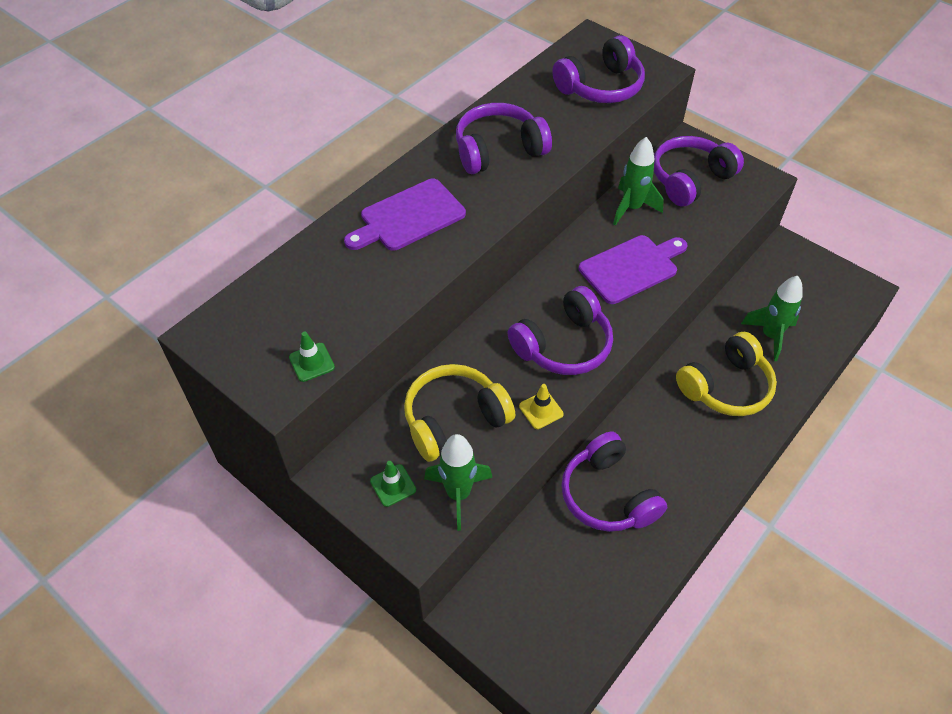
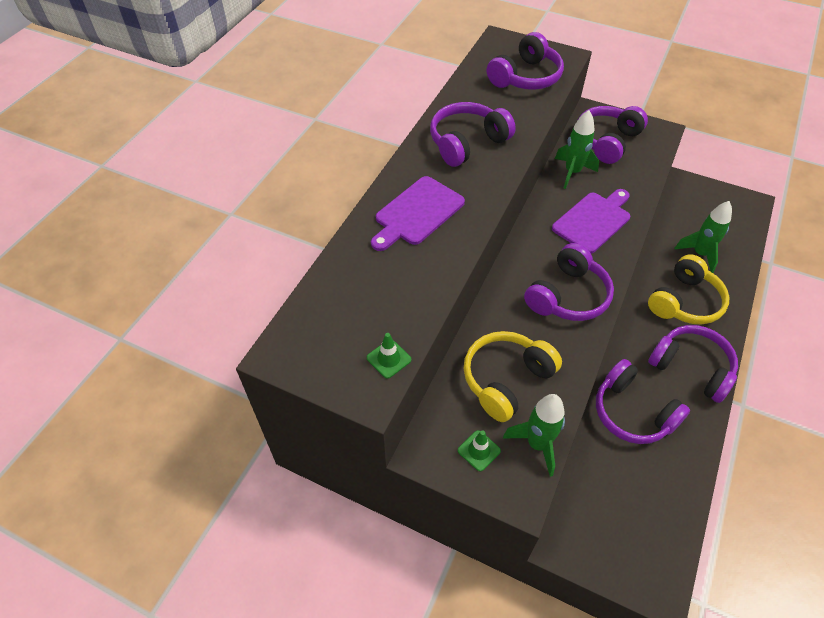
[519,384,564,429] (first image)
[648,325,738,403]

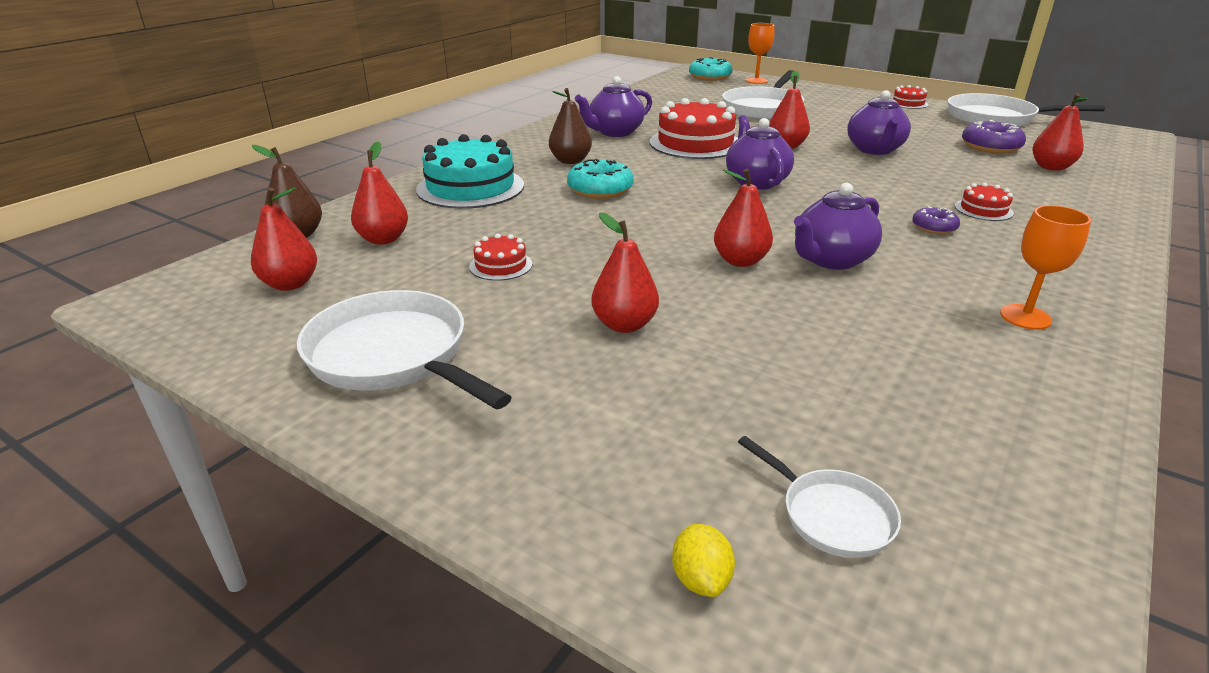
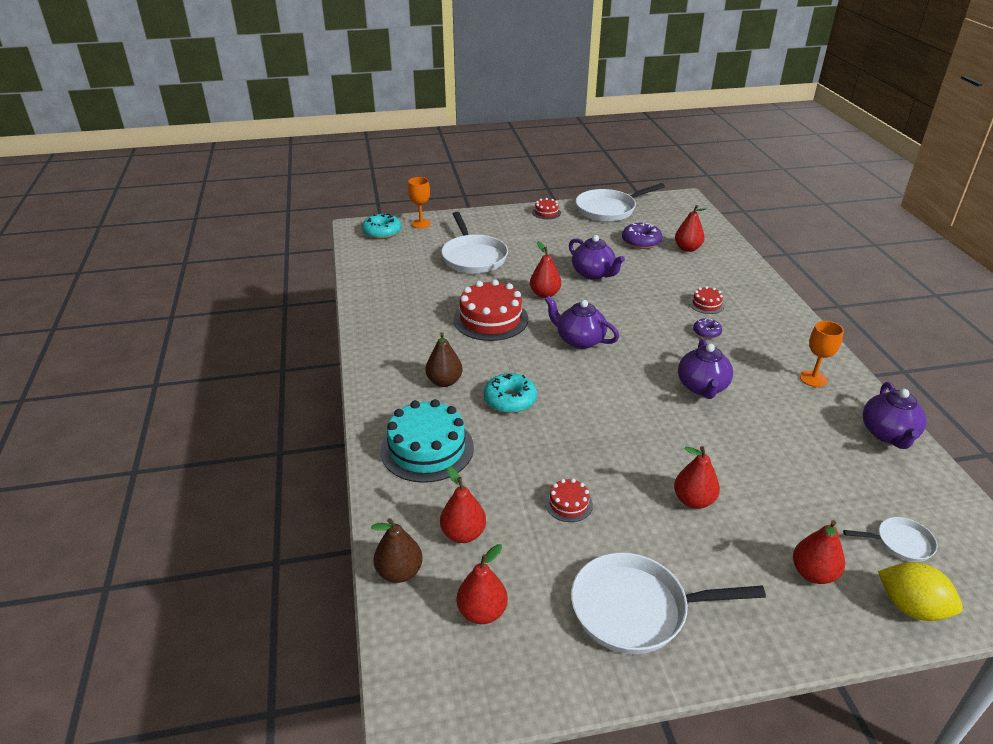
[863,382,927,449]
[878,562,963,621]
[793,520,845,584]

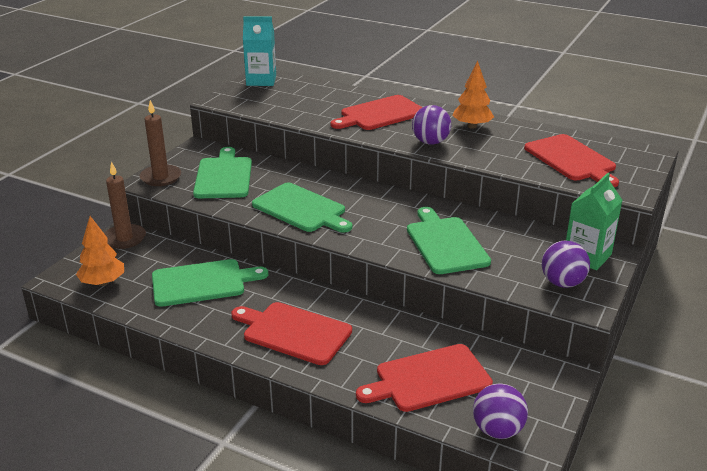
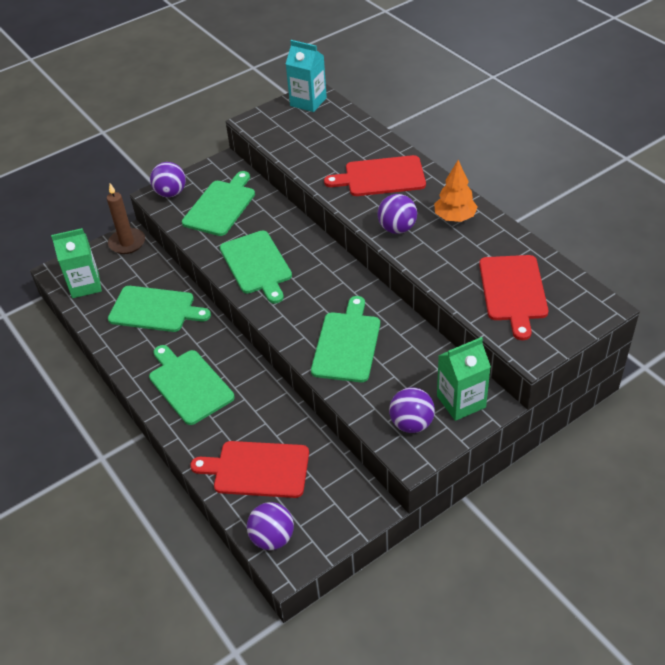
[51,228,102,298]
[150,162,186,197]
[149,345,234,425]

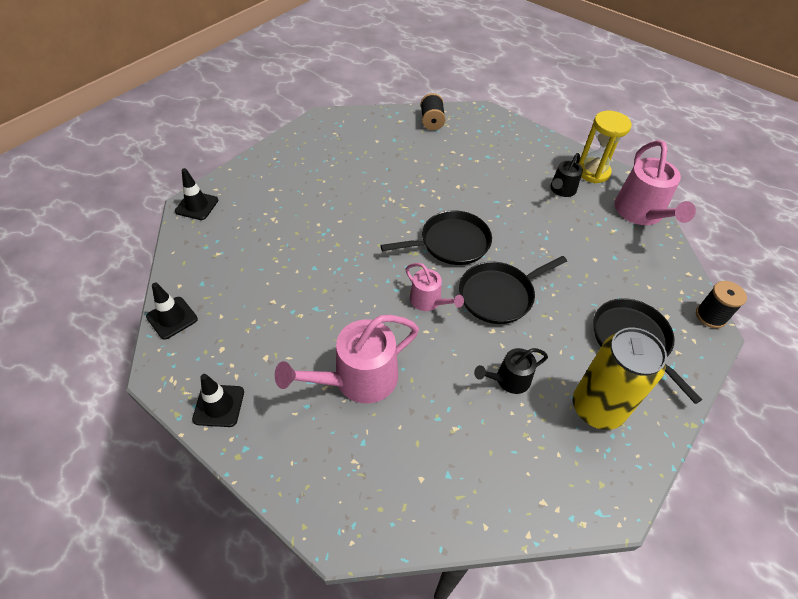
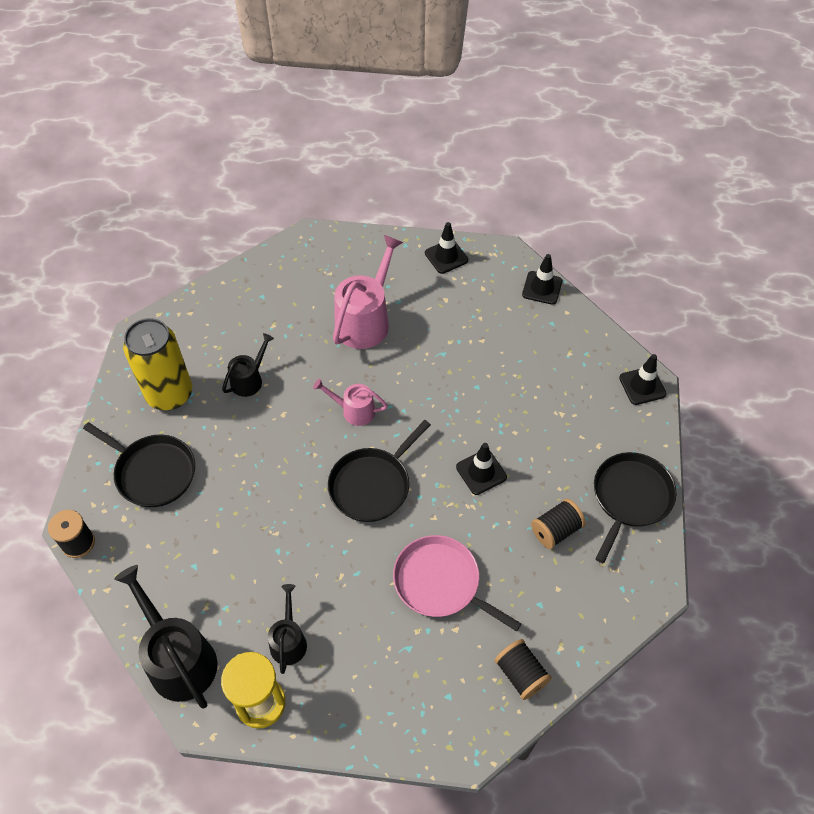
[594,452,676,563]
[114,565,218,709]
[393,535,522,632]
[456,443,507,495]
[531,499,586,549]

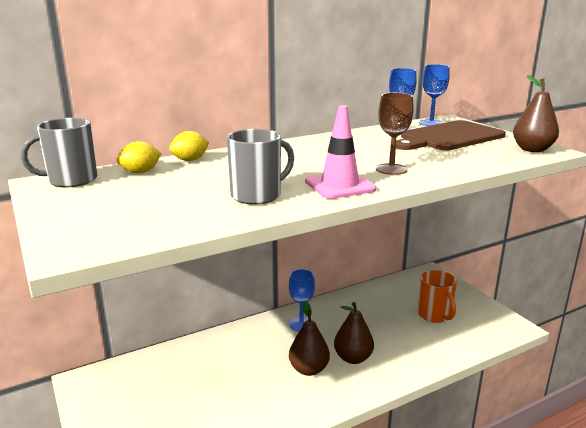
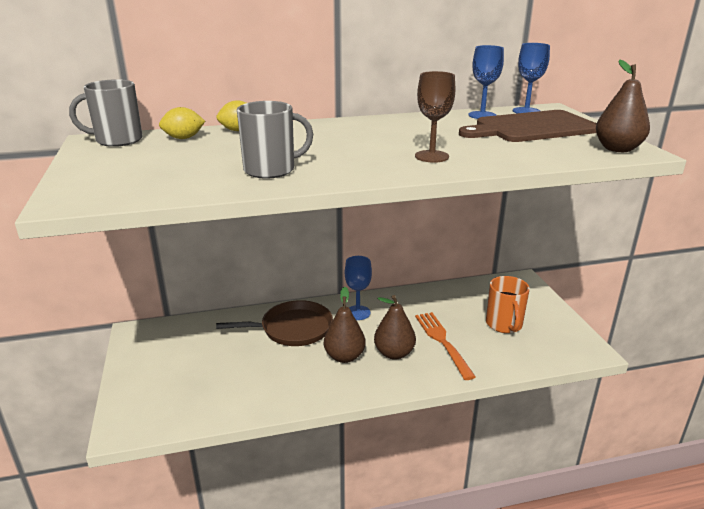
[305,105,376,199] (first image)
[216,300,333,346]
[415,312,476,380]

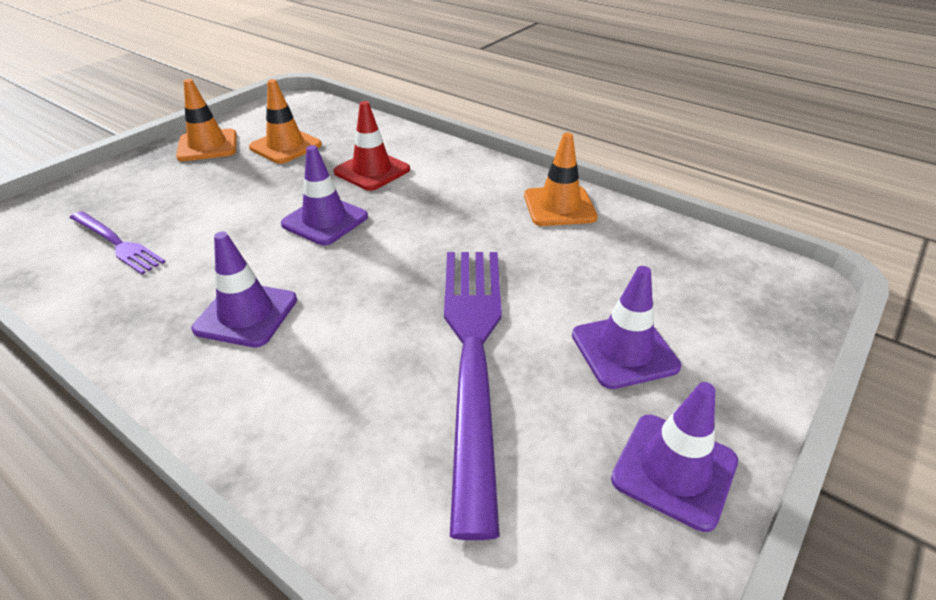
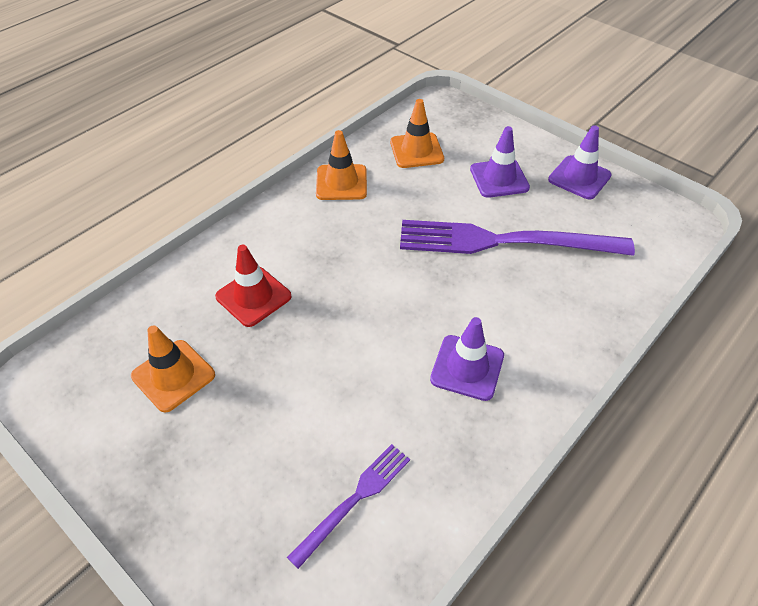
[390,99,444,168]
[281,145,368,245] (first image)

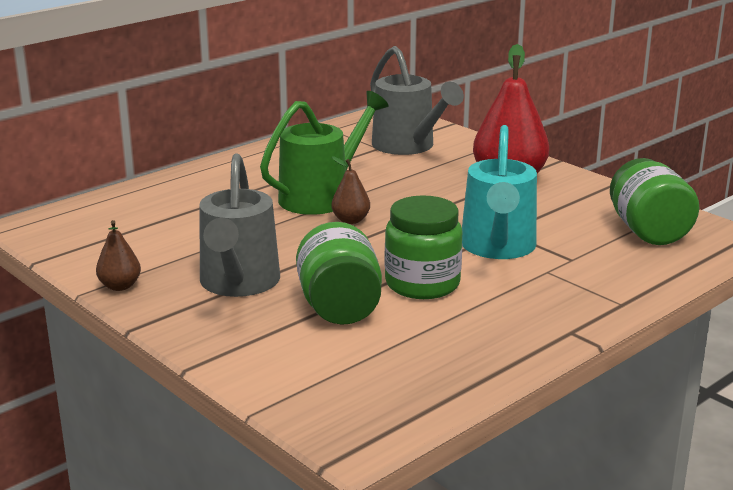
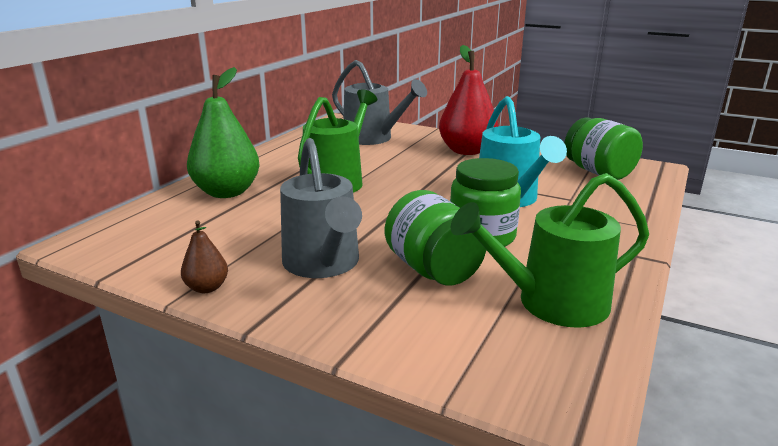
[332,157,370,224] (first image)
[187,67,260,198]
[451,173,649,328]

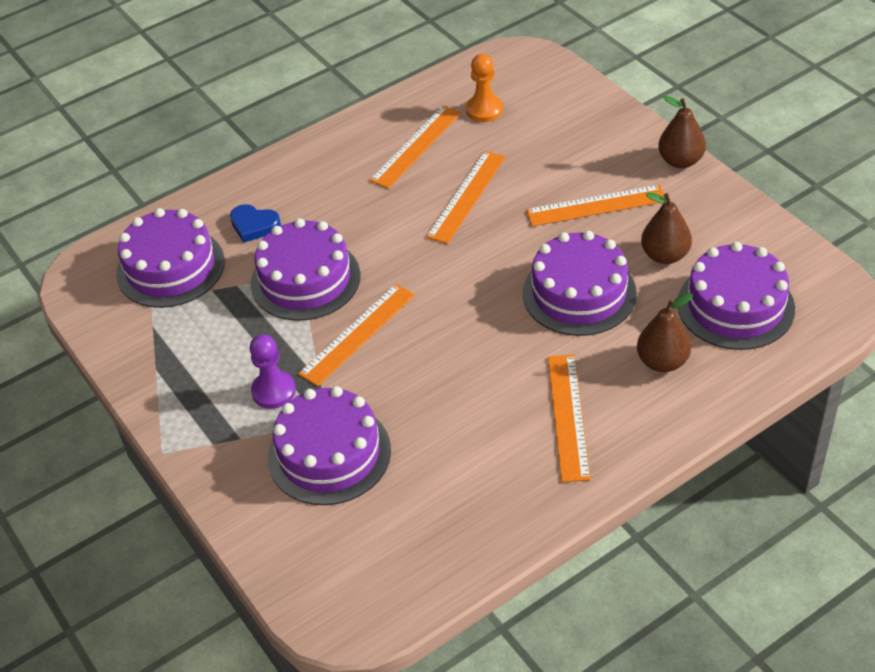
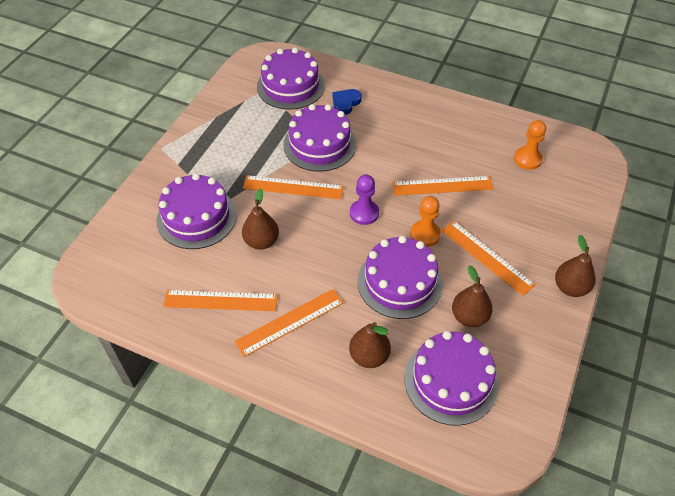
[333,89,362,115]
[350,174,379,225]
[163,290,278,311]
[242,188,279,250]
[410,196,441,247]

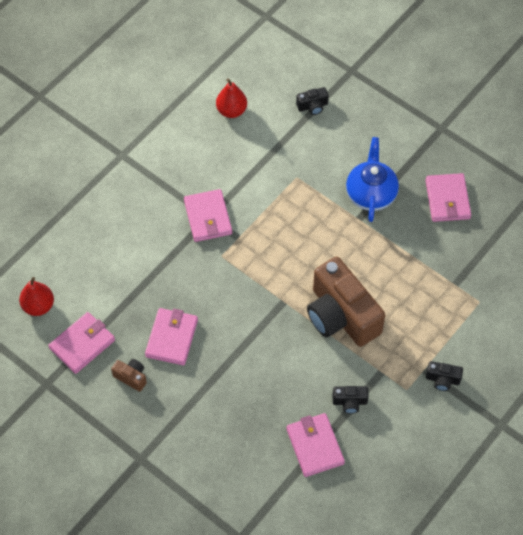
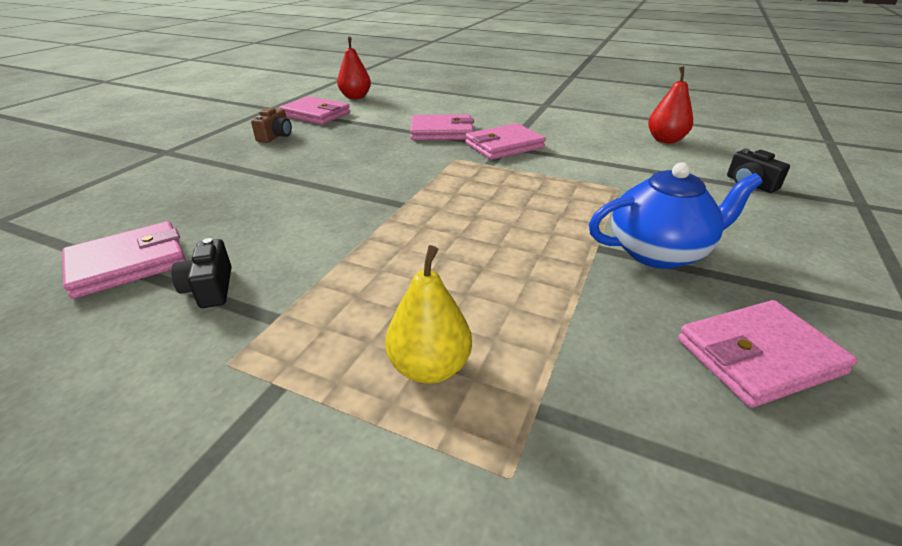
[410,114,474,140]
[307,257,385,347] (first image)
[426,361,463,391] (first image)
[385,245,472,384]

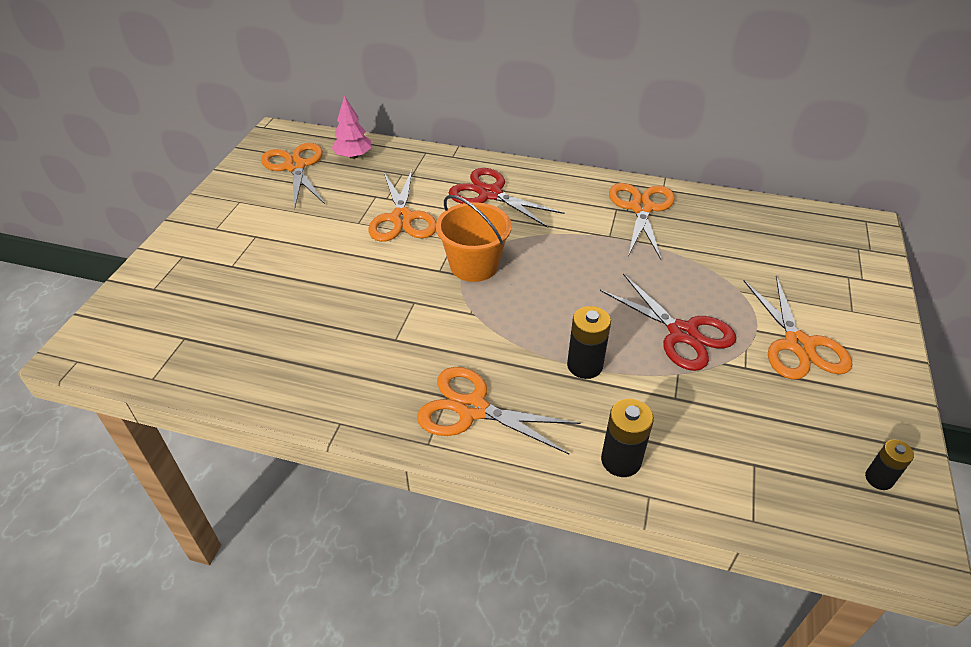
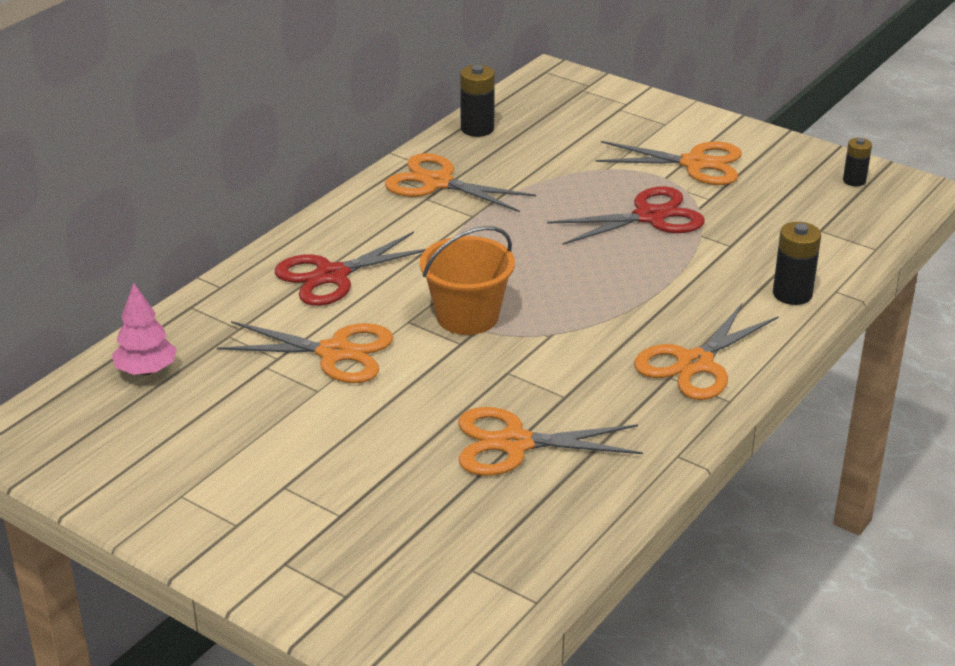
[458,407,643,476]
[460,65,495,137]

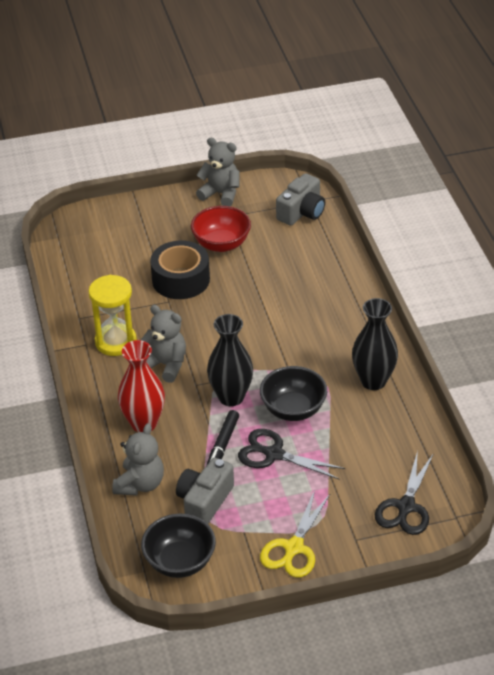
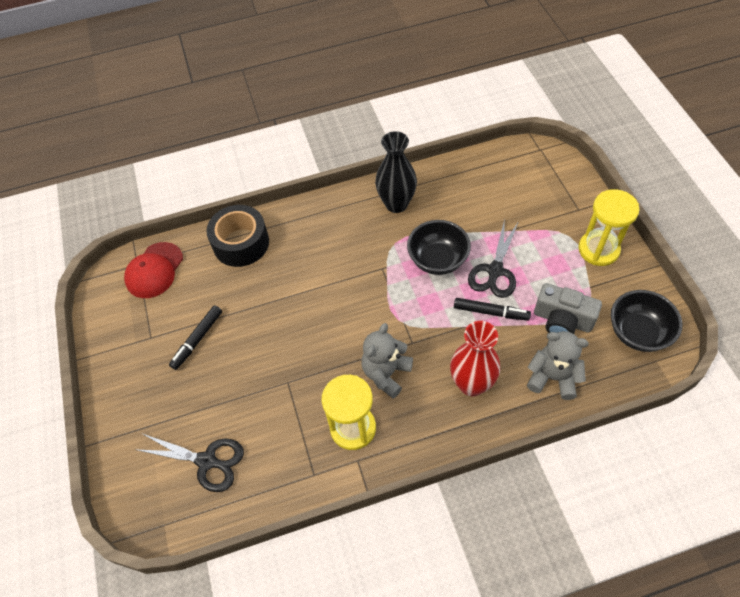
[206,205,269,267]
[169,305,222,370]
[196,138,239,206] (first image)
[207,314,253,406] (first image)
[578,189,640,266]
[124,242,183,298]
[135,434,244,492]

